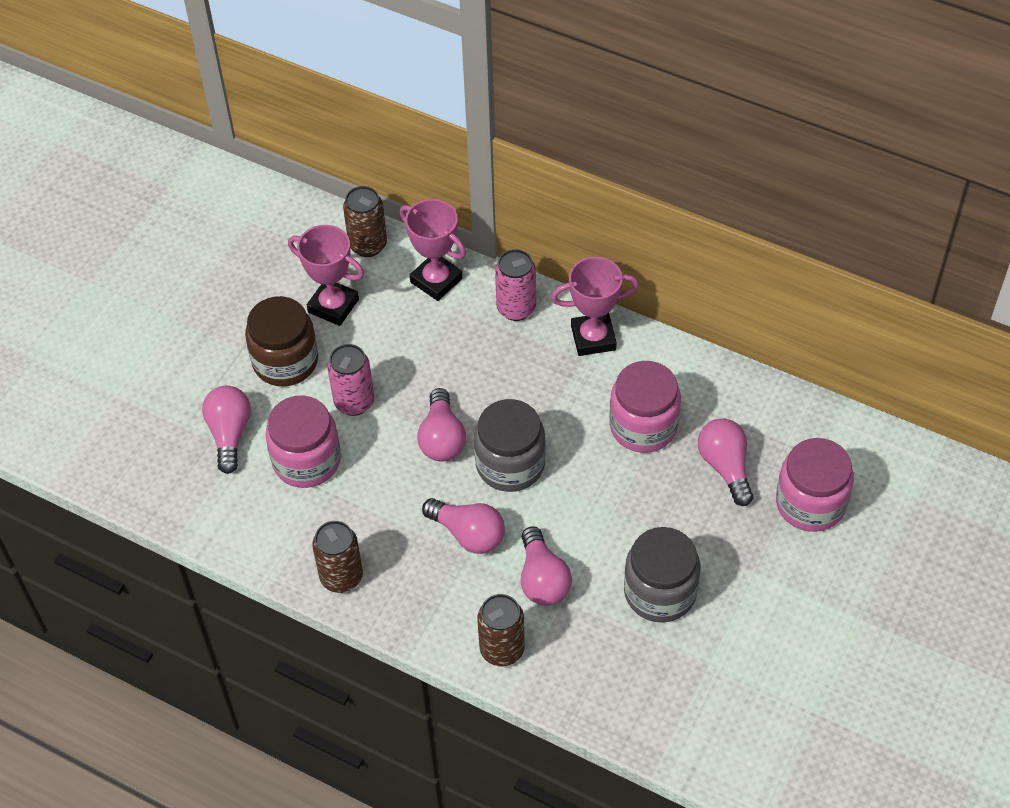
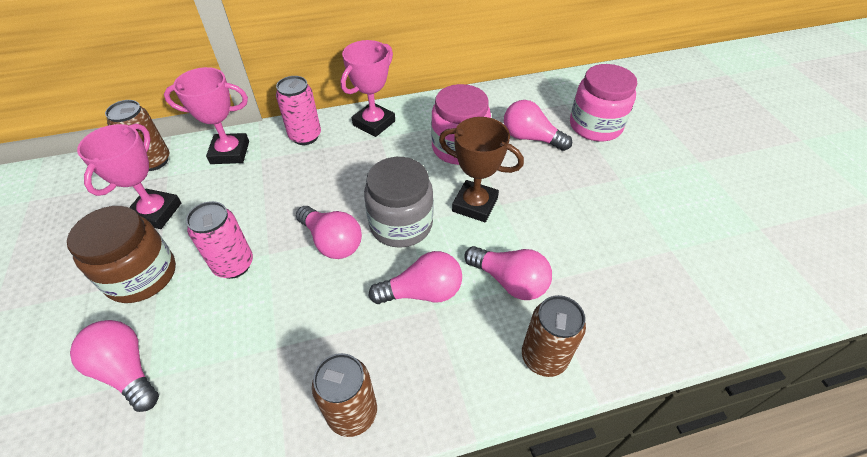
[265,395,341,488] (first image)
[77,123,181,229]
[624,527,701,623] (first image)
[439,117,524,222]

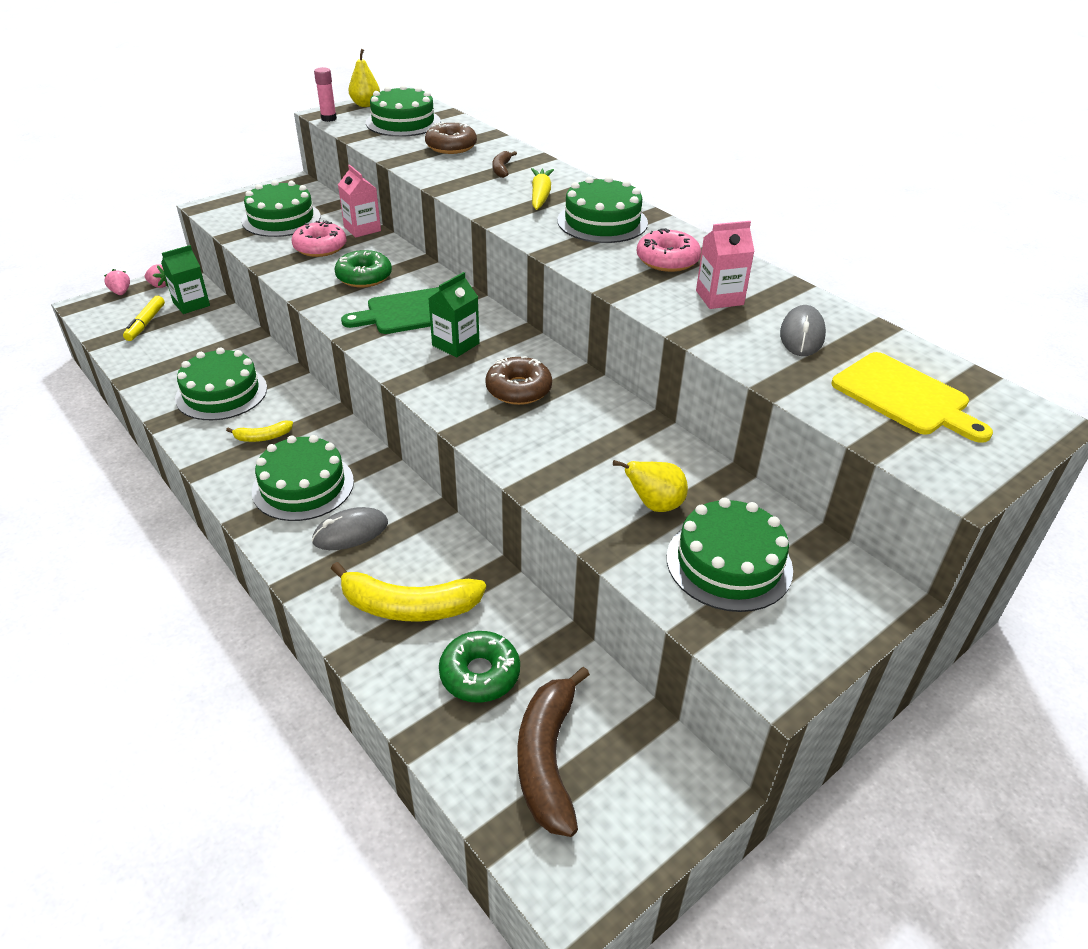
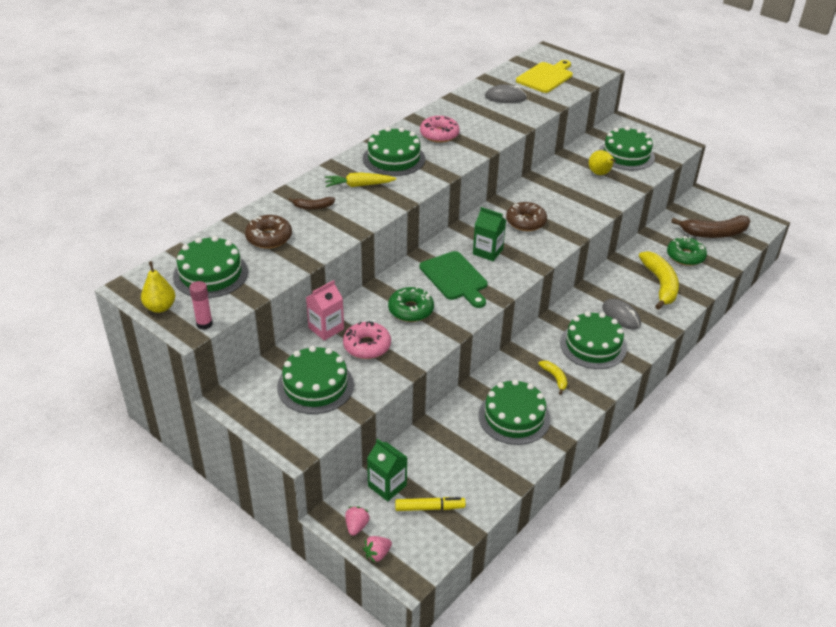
[696,221,755,309] (first image)

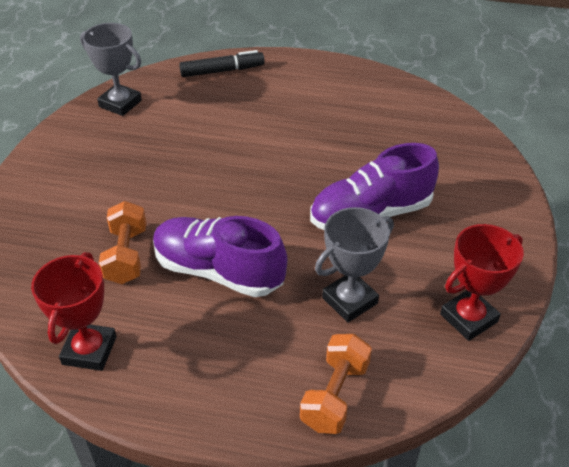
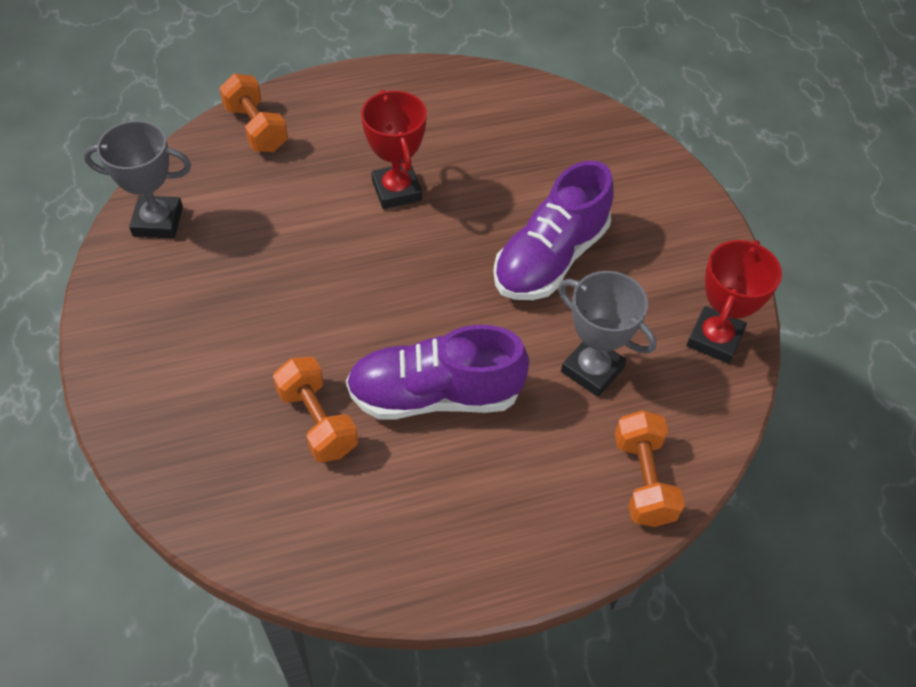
[361,90,427,209]
[219,74,288,152]
[558,271,657,397]

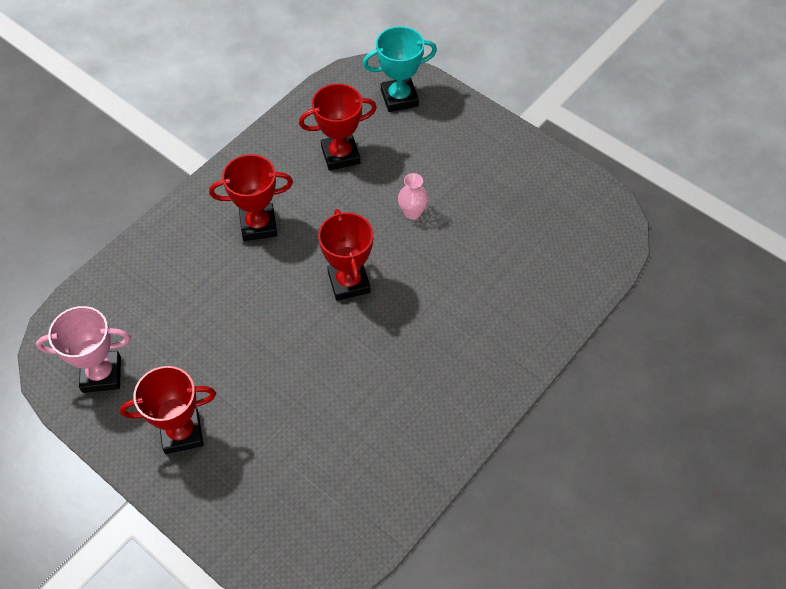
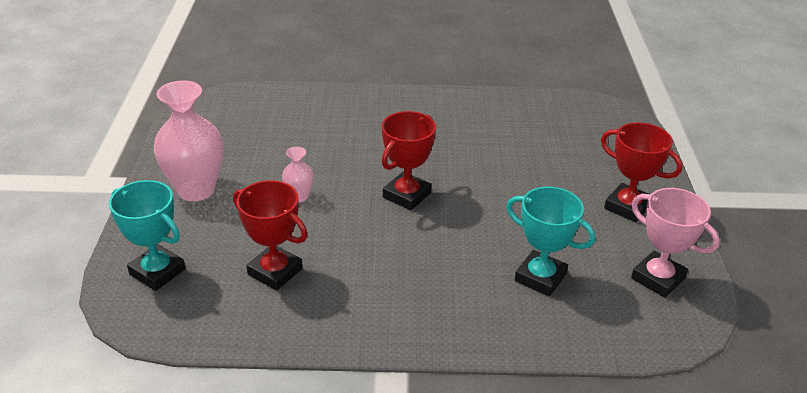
[209,154,293,241] (first image)
[154,81,224,201]
[506,187,595,296]

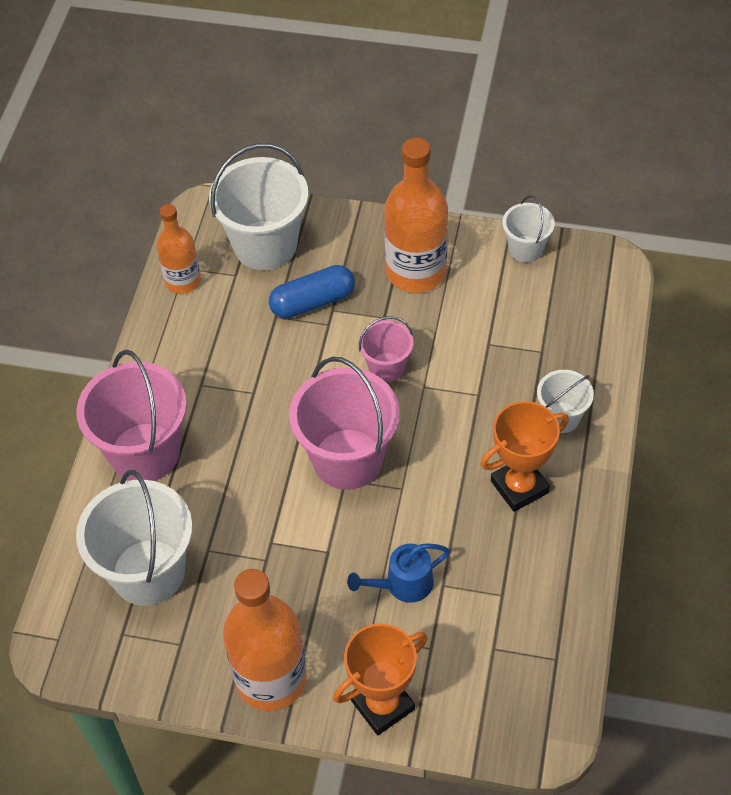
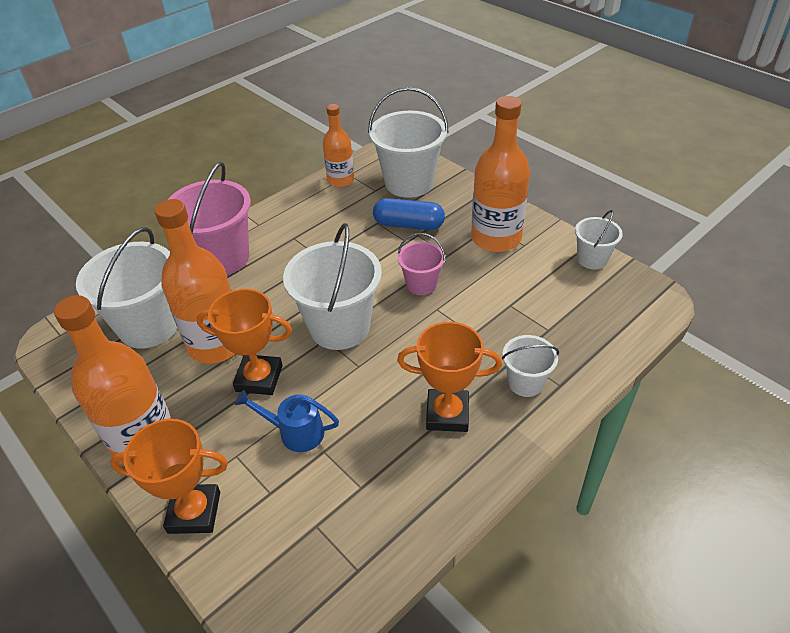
[283,223,382,350]
[155,199,235,364]
[197,289,292,395]

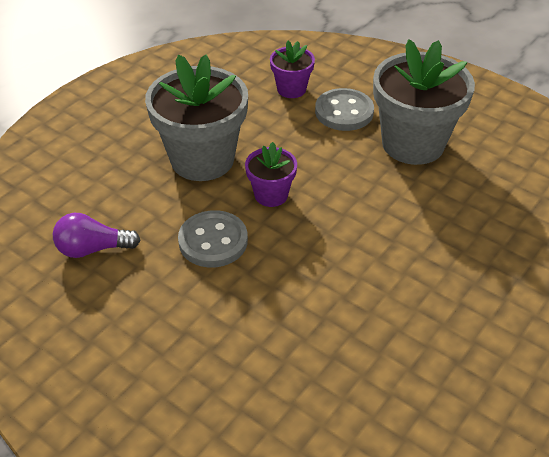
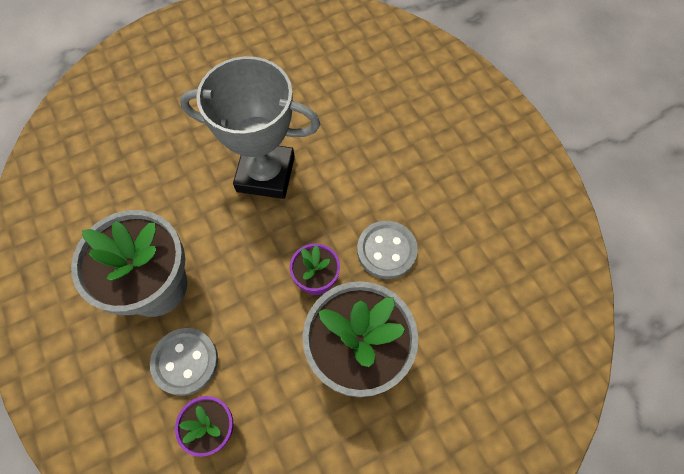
[53,213,140,258] (first image)
[180,56,320,199]

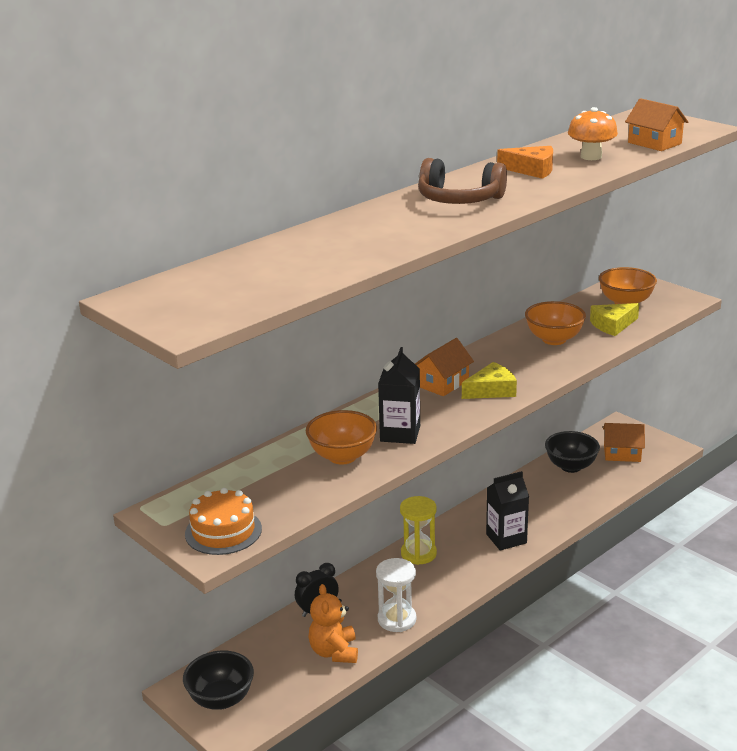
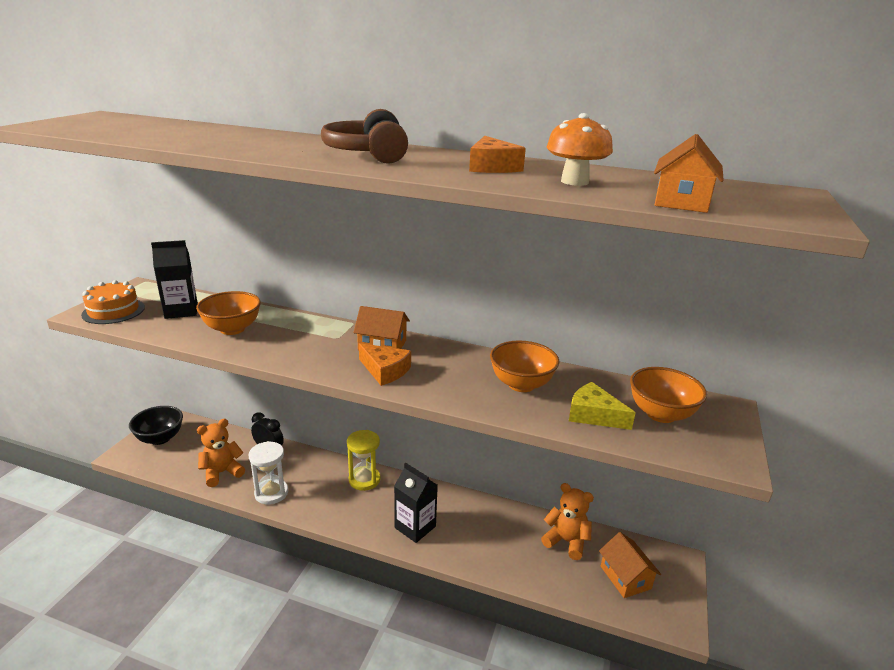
[151,240,198,319]
[359,343,411,386]
[541,483,594,560]

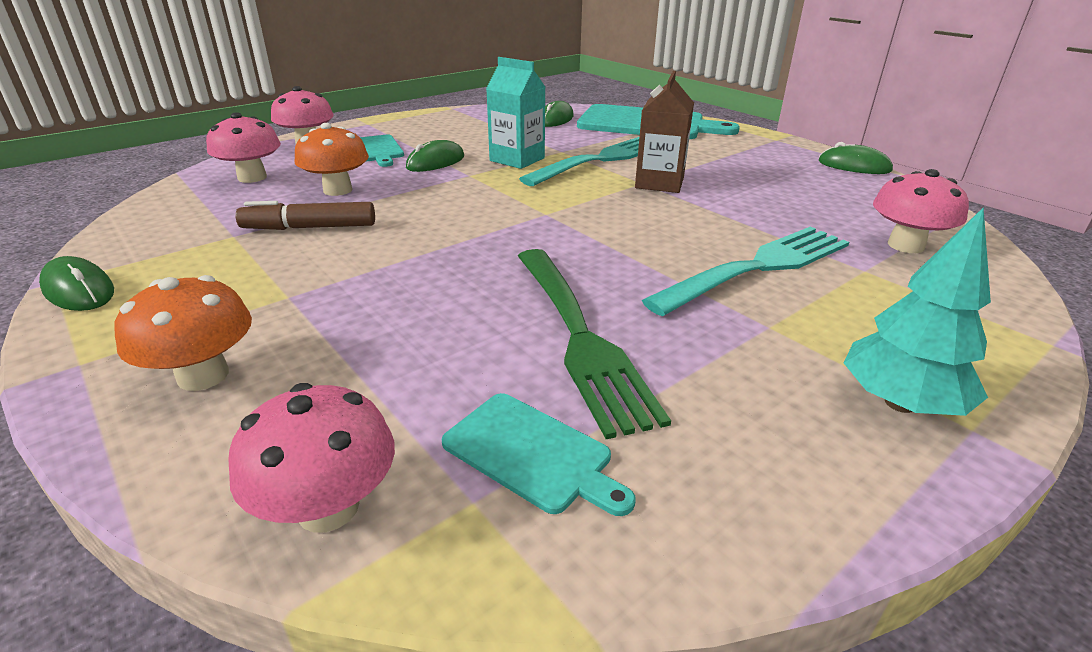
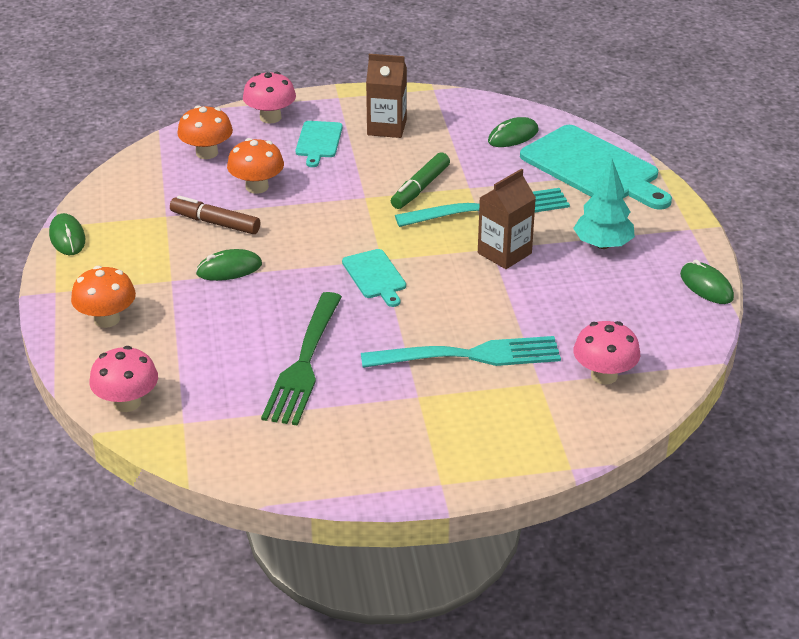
[177,105,233,159]
[196,249,262,281]
[342,249,406,307]
[391,152,450,209]
[573,159,635,249]
[366,54,407,138]

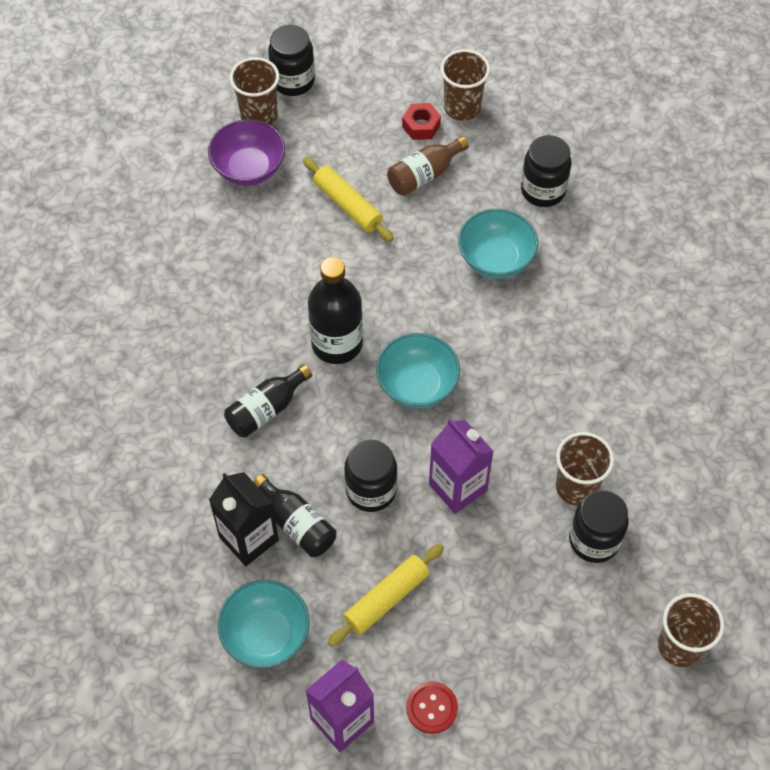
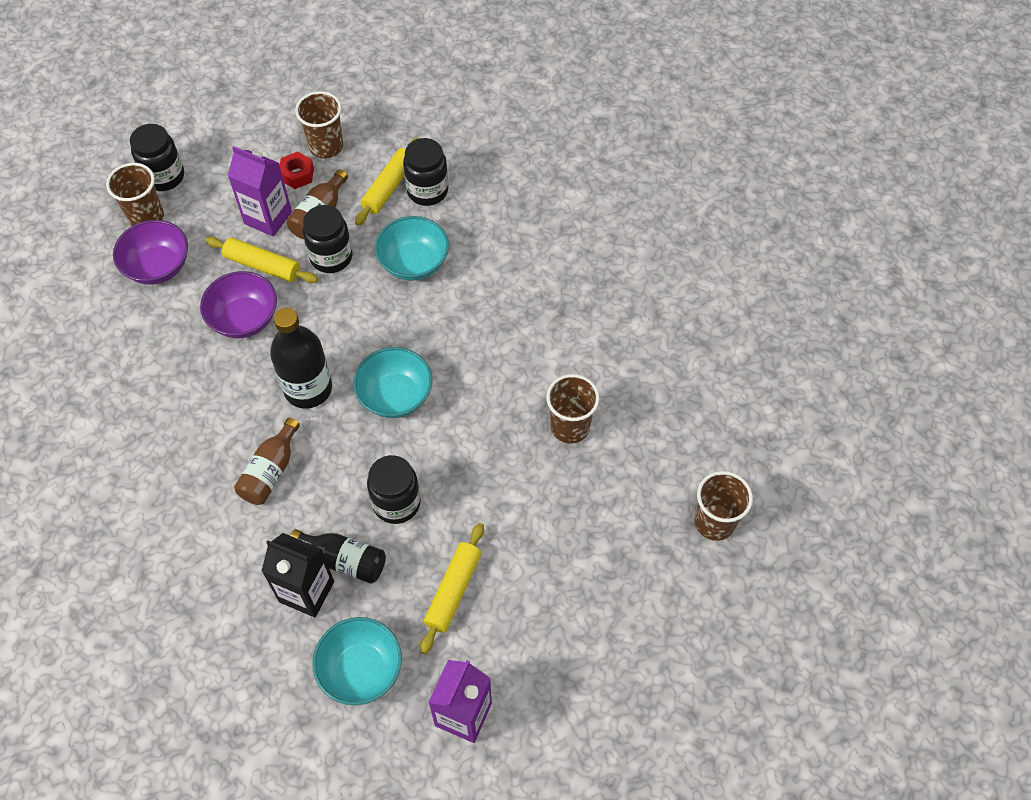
[234,418,300,505]
[406,681,458,734] (first image)
[228,146,292,237]
[303,205,352,273]
[200,271,277,338]
[355,138,419,226]

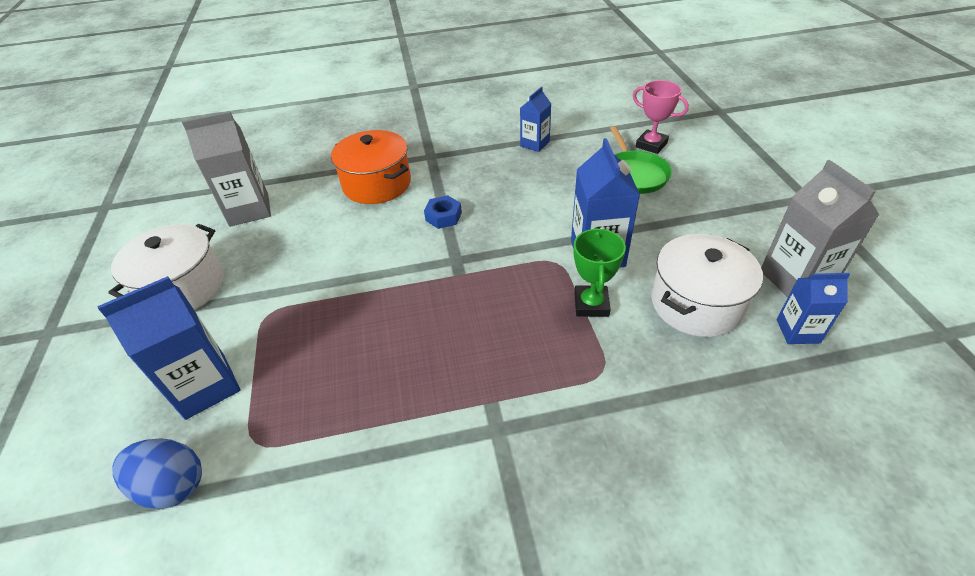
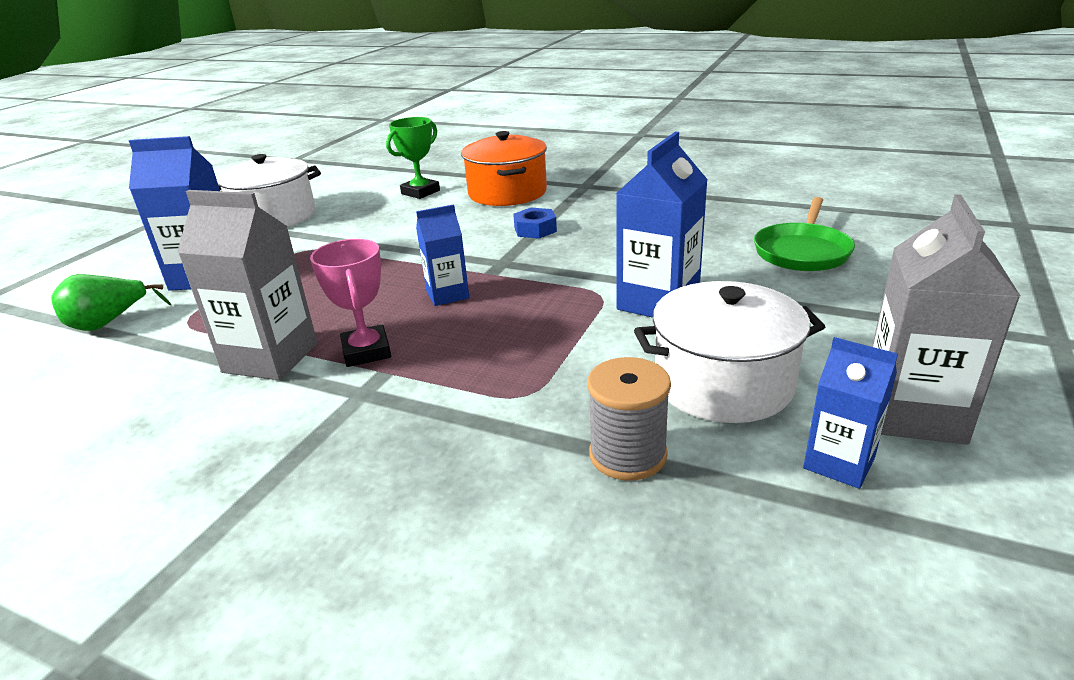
[51,274,172,331]
[177,190,317,380]
[416,204,469,306]
[386,117,440,199]
[310,239,391,367]
[588,357,671,481]

